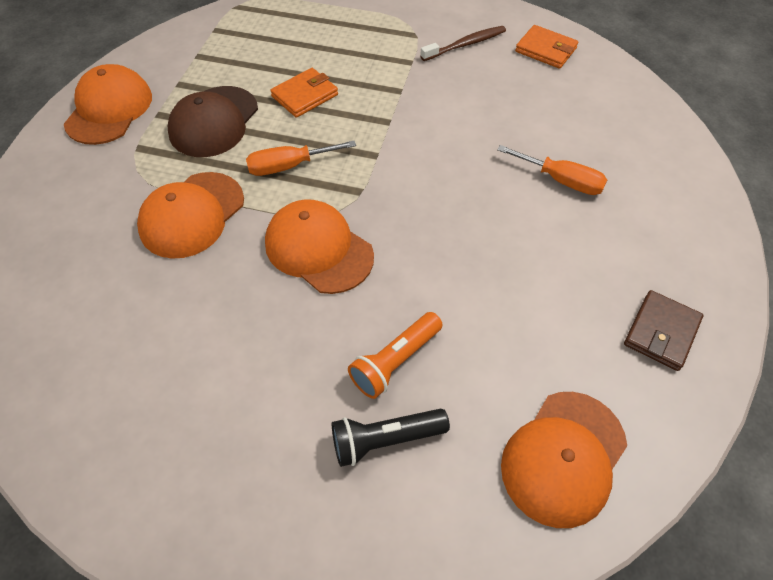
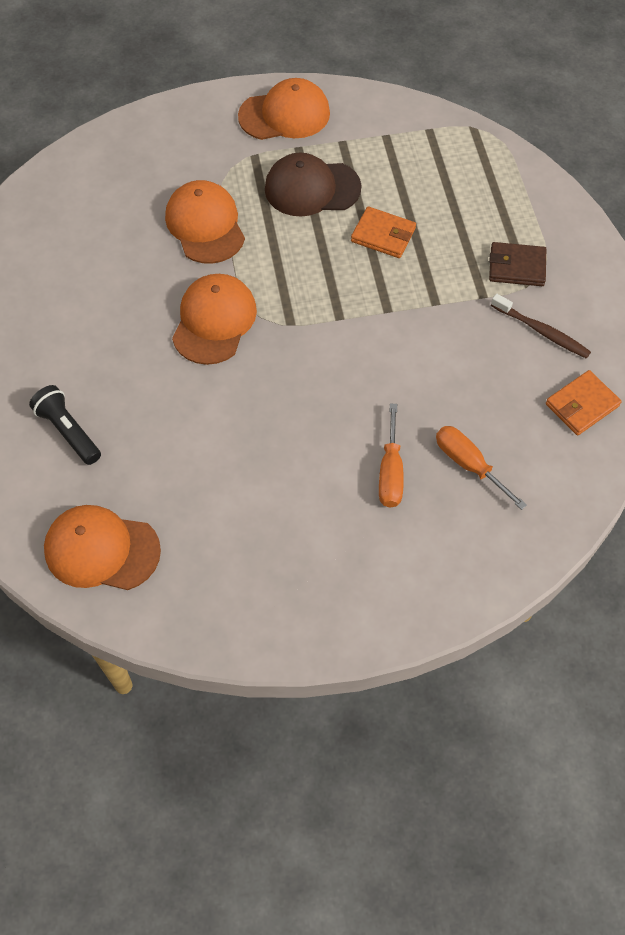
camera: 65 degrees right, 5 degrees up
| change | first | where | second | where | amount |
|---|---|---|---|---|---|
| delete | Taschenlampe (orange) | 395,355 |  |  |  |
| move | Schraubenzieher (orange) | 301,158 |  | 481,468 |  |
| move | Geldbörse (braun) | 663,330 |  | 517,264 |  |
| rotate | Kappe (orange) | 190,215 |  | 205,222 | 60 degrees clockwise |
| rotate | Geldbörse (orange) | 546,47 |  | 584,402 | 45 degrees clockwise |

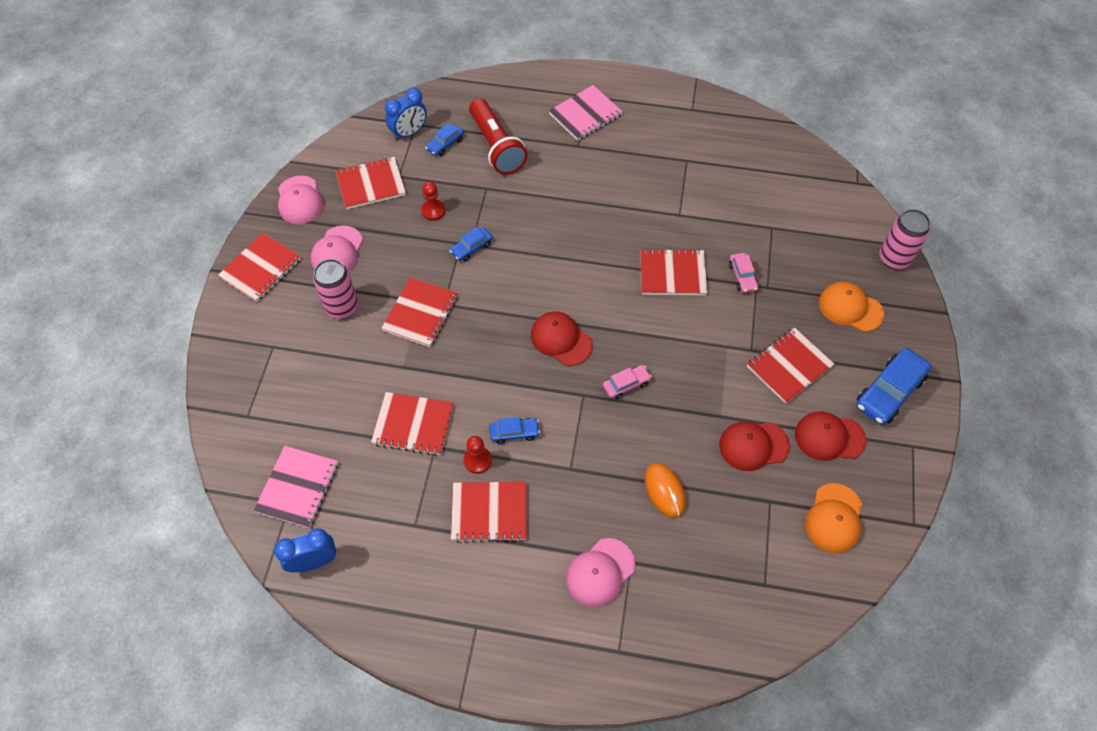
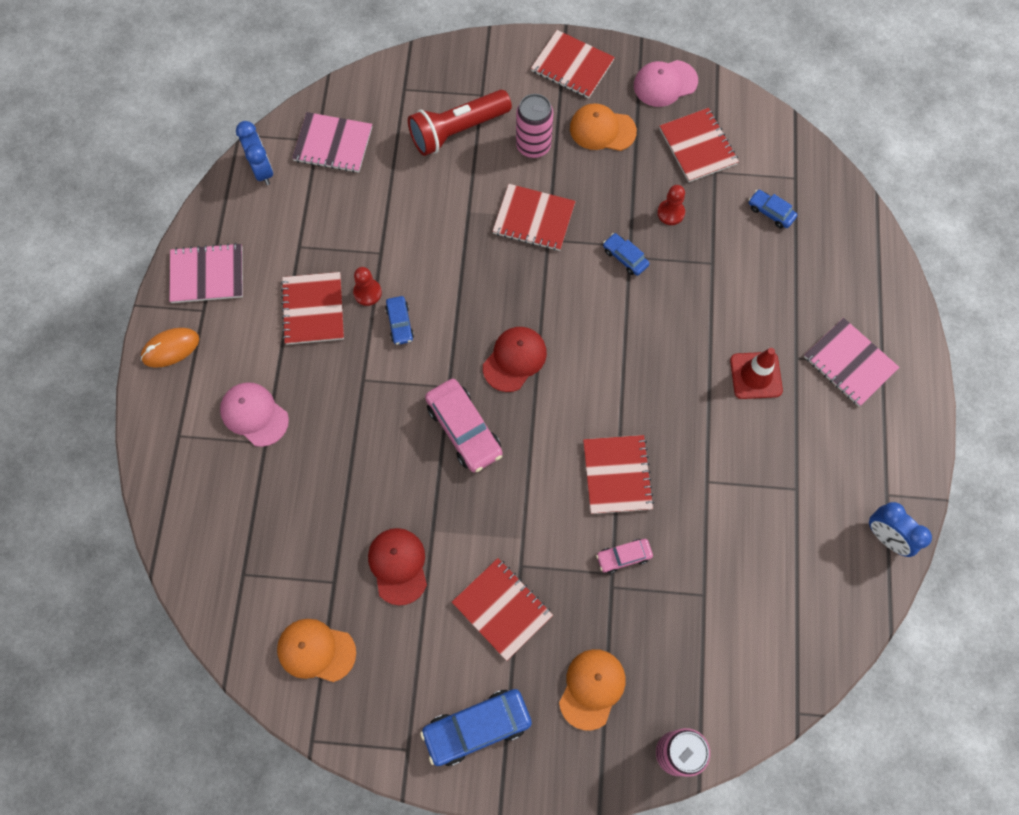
camera: 85 degrees right, 10 degrees up
| change | first | where | second | where | amount |
|---|---|---|---|---|---|
| delete | Notizbuch (rot) | 412,424 |  |  |  |
| delete | Kappe (rot) | 831,436 |  |  |  |
| insert |  |  | Notizbuch (rosa) | 206,273 |  |
| insert |  |  | Leitkegel (rot) | 756,373 |  |
| move | Wecker (blau) | 406,114 |  | 900,529 |  |
| move | Taschenlampe (rot) | 498,136 |  | 460,123 |  |
| move | Computermaus (orange) | 665,490 |  | 170,348 |  |
| recolor | Kappe (rosa) | 337,248 | Kappe (orange) | 603,127 |  |
| rotate | Auto (blau) | 893,386 |  | 476,727 | 60 degrees counterclockwise |
| resize | Auto (rosa) | 627,382 |  | 464,426 | x1.85 |

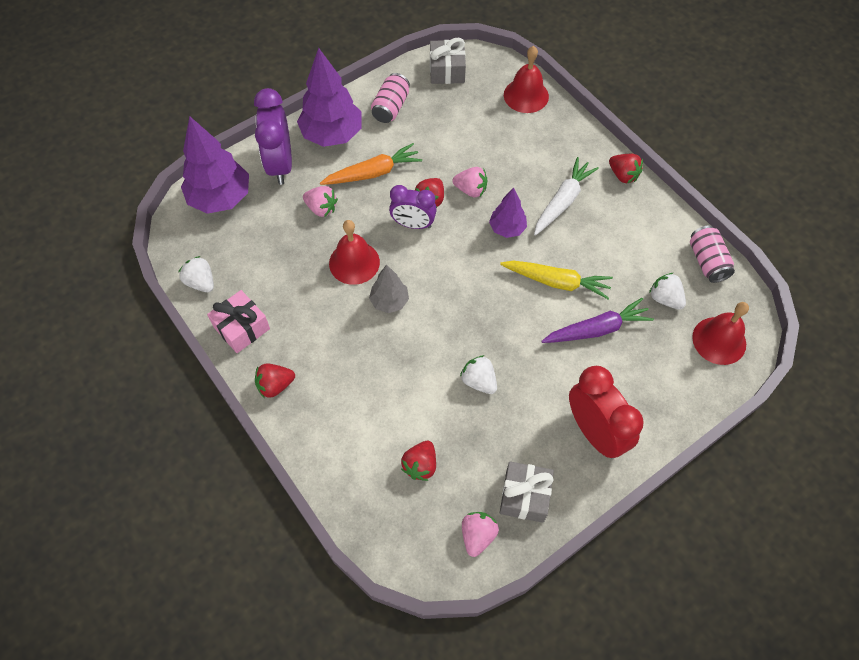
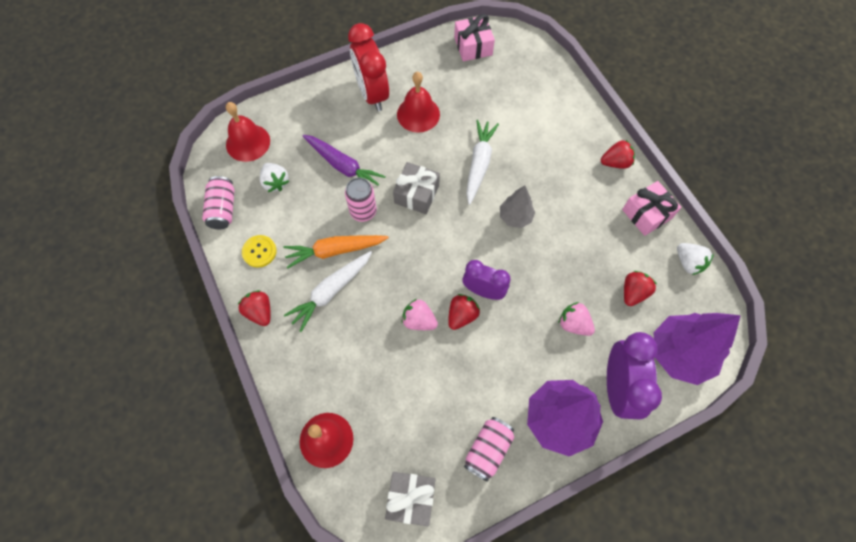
camera: 170 degrees left, 5 degrees up
| change | first | where | second | where | amount |
|---|---|---|---|---|---|
| delete | Erdbeere (weiß) | 478,374 |  |  |  |
| delete | Baum (lila) | 508,213 |  |  |  |
| insert |  |  | Knopf (gelb) | 259,251 |  |
| insert |  |  | Karotte (weiß) | 482,162 |  |
| move | Karotte (orange) | 371,164 |  | 336,252 |  |
| move | Glocke (rot) | 354,252 |  | 418,102 |  |
| move | Erdbeere (rot) | 418,461 |  | 640,288 |  |
| move | Geschenk (grau) | 527,492 |  | 416,188 |  |
| replace | Erdbeere (rosa) | 480,534 | Geschenk (rosa) | 474,37 |  |
| replace | Karotte (gelb) | 556,280 | Dose (rosa) | 361,199 |  |
| rotate | Karotte (lila) | 597,320 |  | 344,160 | 135 degrees counterclockwise |

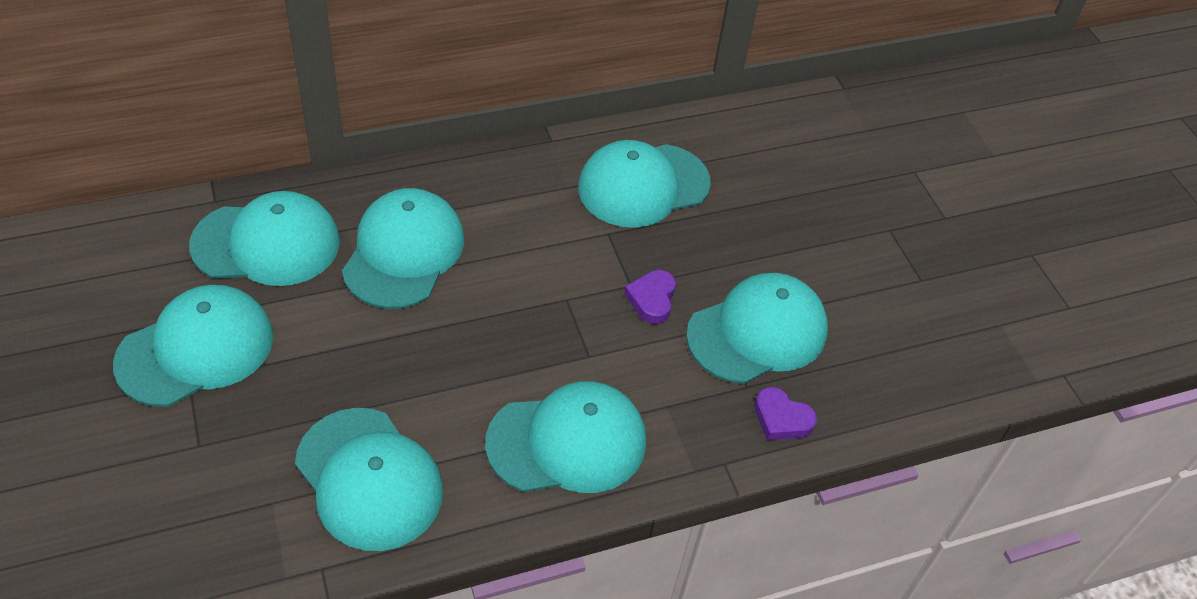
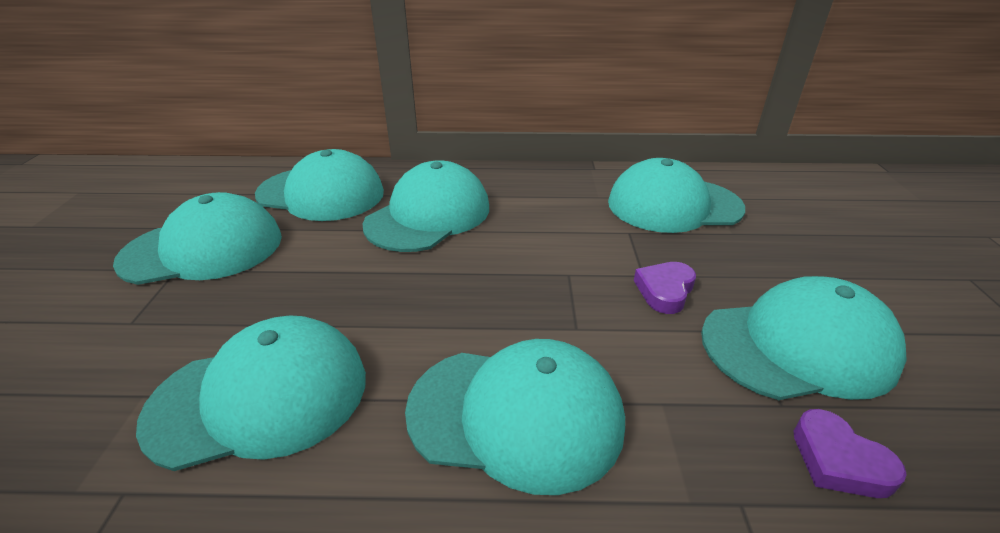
camera: 25 degrees right, 15 degrees down
| change | first | where | second | where | amount |
|---|---|---|---|---|---|
| rotate | Kappe (türkis) | 369,479 |  | 251,393 | 90 degrees counterclockwise |

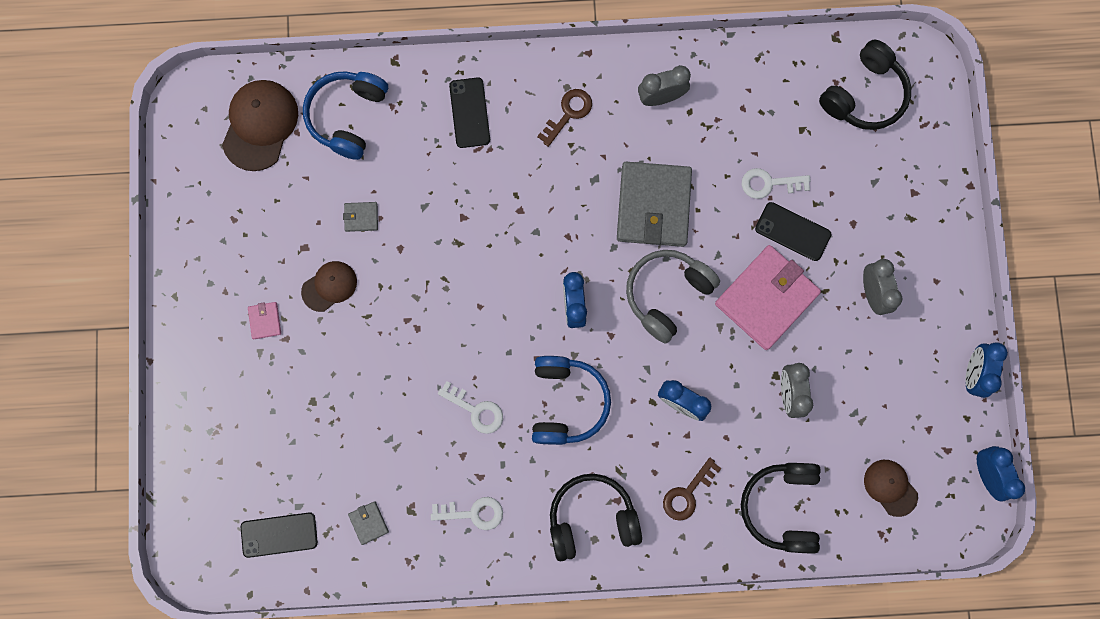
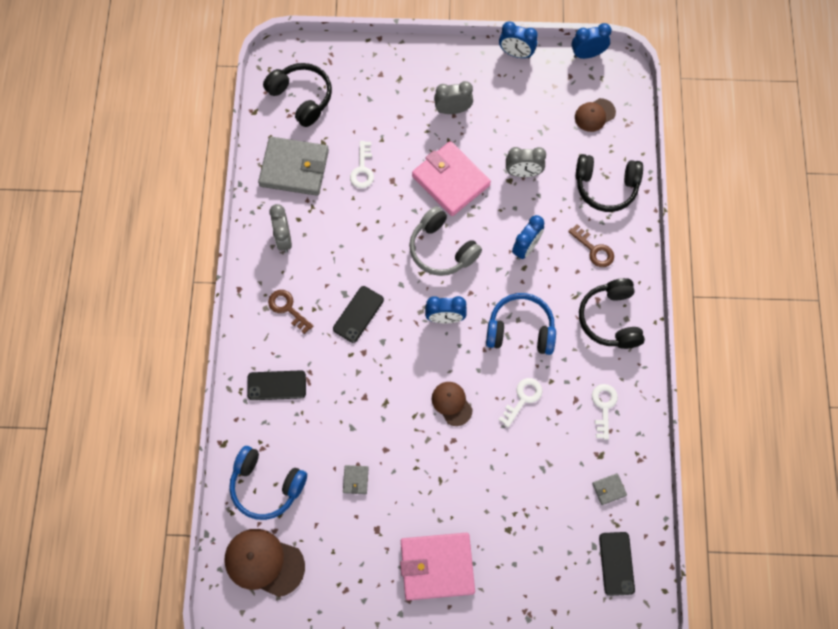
camera: 85 degrees left, 10 degrees down
| change | first | where | second | where | amount |
|---|---|---|---|---|---|
| move | Kappe (braun) | 329,286 |  | 452,404 |  |
| move | Geldbörse (grau) | 654,204 |  | 293,166 |  |
| move | Handy (schwarz) | 793,231 |  | 358,314 |  |
| resize | Geldbörse (rosa) | 264,320 |  | 437,566 | x2.44 |

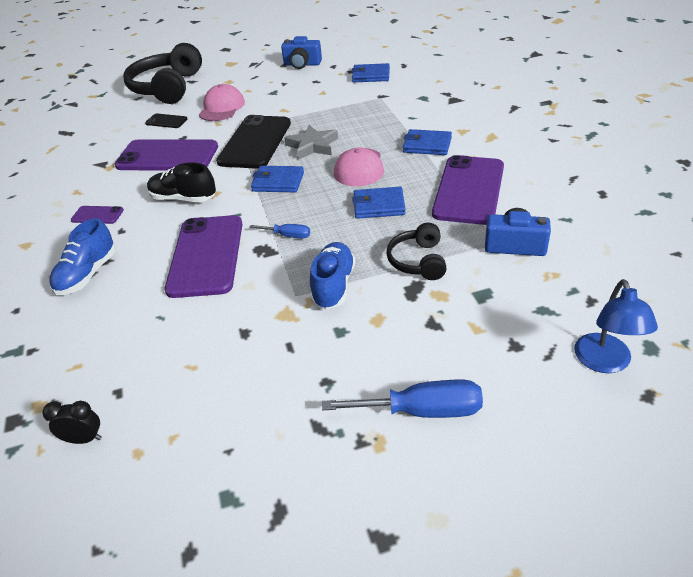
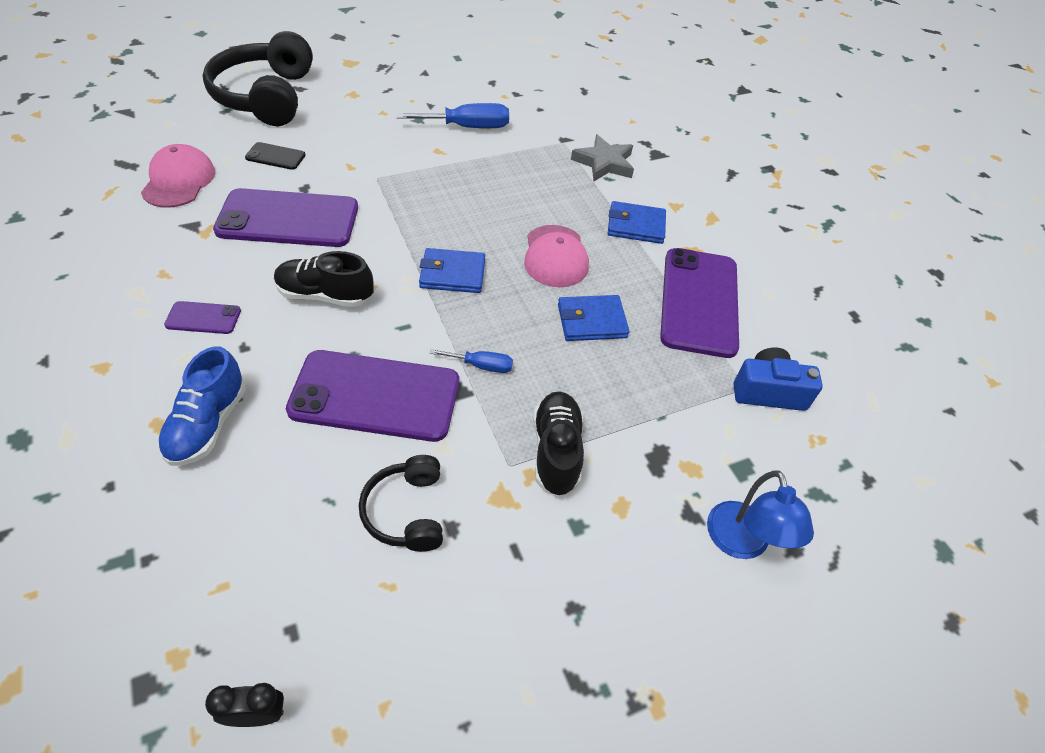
camera: 15 degrees left, 10 degrees up
| change | first | where | second | where | amount |
|---|---|---|---|---|---|
| delete | Handy (schwarz) | 253,142 |  |  |  |
| delete | Kamera (blau) | 301,52 |  |  |  |
| delete | Geldbörse (blau) | 370,73 |  |  |  |
| move | Kappe (rosa) | 222,102 |  | 178,176 |  |
| move | Stern (grau) | 311,142 |  | 602,158 |  |
| move | Schraubenzieher (blau) | 402,398 |  | 453,115 |  |
| move | Kopfhörer (schwarz) | 416,251 |  | 401,503 |  |
| move | Lampe (blau) | 616,326 |  | 760,514 |  |
| recolor | Schuh (blau) | 333,275 | Schuh (schwarz) | 558,443 |  |
| rotate | Handy (lila) | 203,256 |  | 372,396 | 75 degrees counterclockwise |

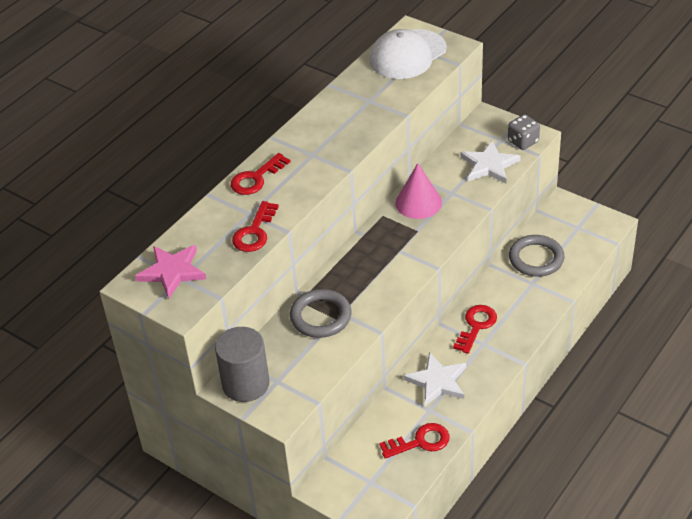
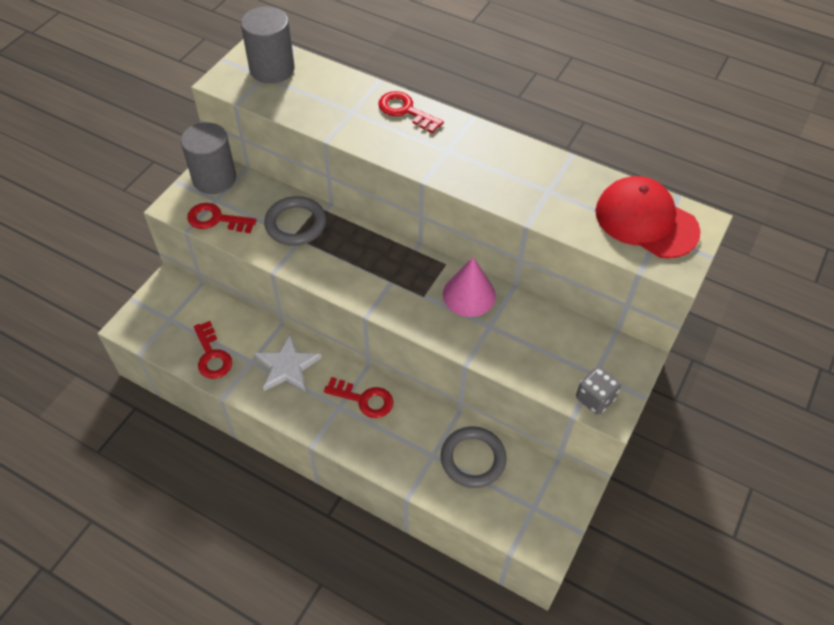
camera: 80 degrees right, 10 degrees up
| change | first | where | second | where | amount |
|---|---|---|---|---|---|
| delete | Stern (weiß) | 490,161 |  |  |  |
| move | Schlüssel (rot) | 255,226 |  | 222,218 |  |
| replace | Stern (rosa) | 170,272 | Vollzylinder (grau) | 268,45 |  |
| recolor | Kappe (weiß) | 408,54 | Kappe (rot) | 648,217 |  |

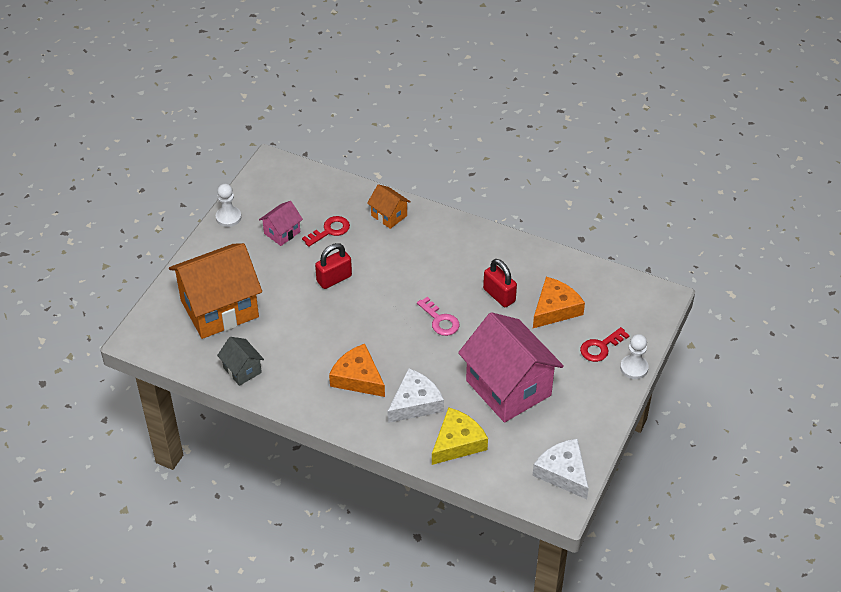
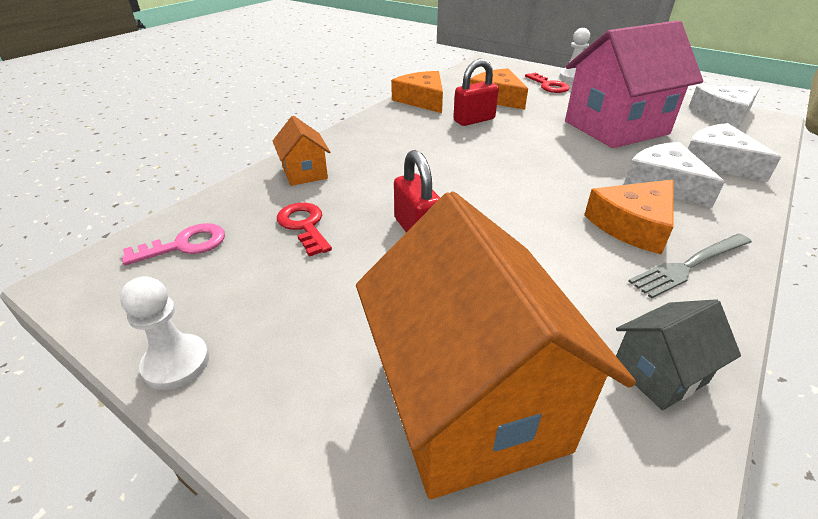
camera: 80 degrees left, 10 degrees down
| change | first | where | second | where | amount |
|---|---|---|---|---|---|
| delete | Haus (rosa) | 281,223 |  |  |  |
| insert |  |  | Käse (orange) | 417,92 |  |
| insert |  |  | Gabel (grau) | 690,266 |  |
| move | Schlüssel (rosa) | 438,316 |  | 173,244 |  |
| recolor | Käse (gelb) | 460,436 | Käse (weiß) | 734,152 |  |
| rotate | Haus (orange) | 389,206 |  | 301,151 | 75 degrees counterclockwise |

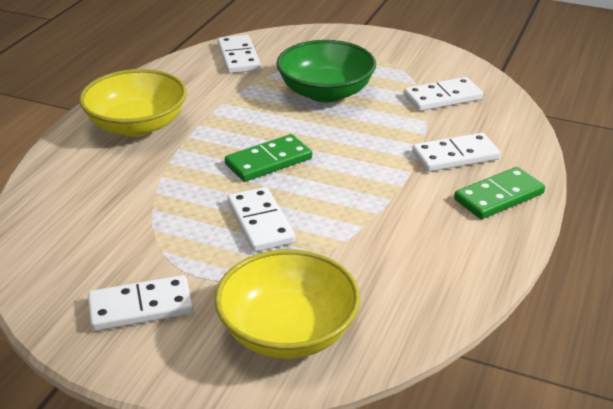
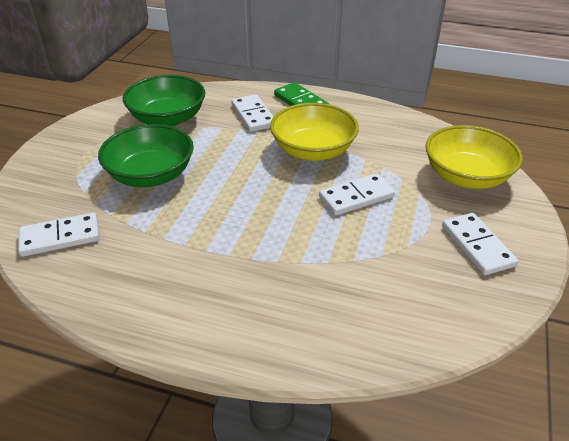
camera: 95 degrees left, 5 degrees up
| change | first | where | second | where | amount |
|---|---|---|---|---|---|
| delete | Dominostein (grün) | 268,158 |  |  |  |
| move | Schüssel (gelb) | 133,103 |  | 314,132 |  |
| replace | Dominostein (weiß) | 443,94 | Schüssel (grün) | 164,100 |  |

